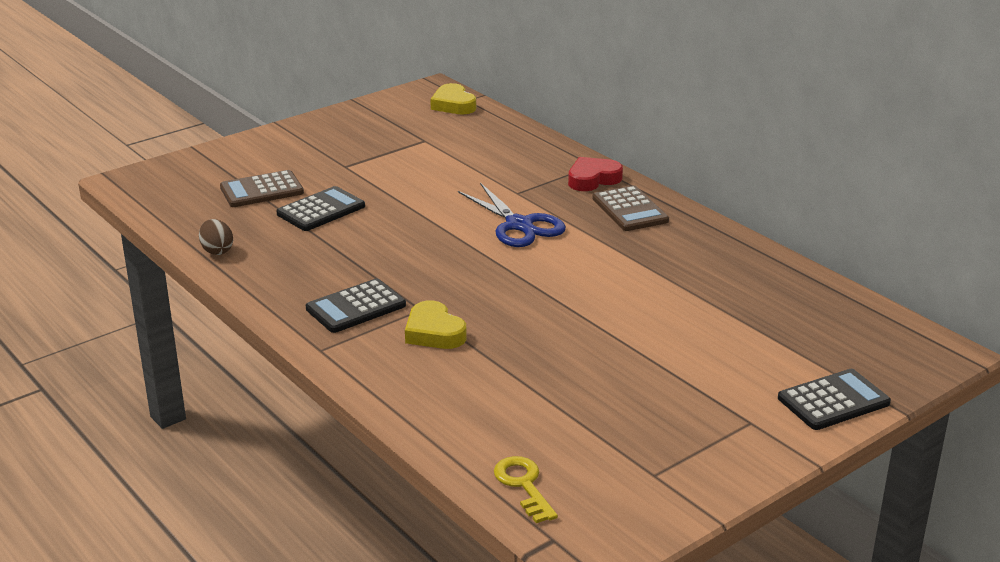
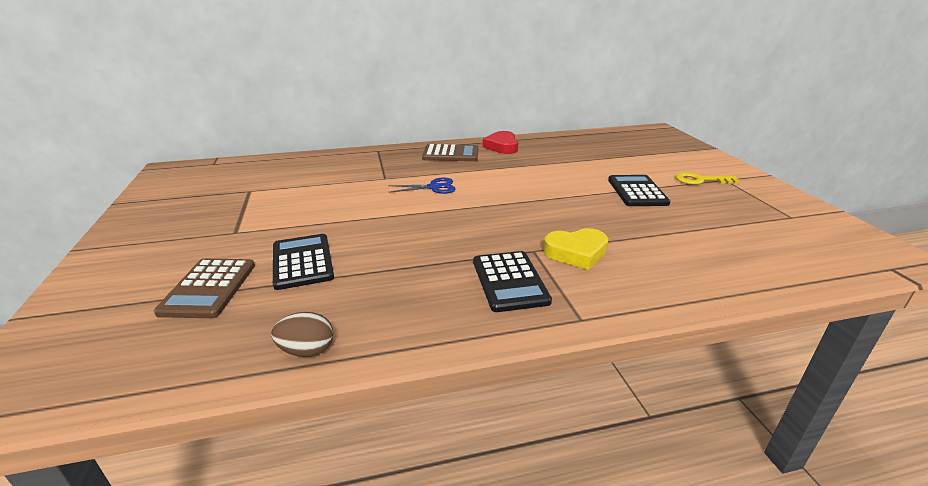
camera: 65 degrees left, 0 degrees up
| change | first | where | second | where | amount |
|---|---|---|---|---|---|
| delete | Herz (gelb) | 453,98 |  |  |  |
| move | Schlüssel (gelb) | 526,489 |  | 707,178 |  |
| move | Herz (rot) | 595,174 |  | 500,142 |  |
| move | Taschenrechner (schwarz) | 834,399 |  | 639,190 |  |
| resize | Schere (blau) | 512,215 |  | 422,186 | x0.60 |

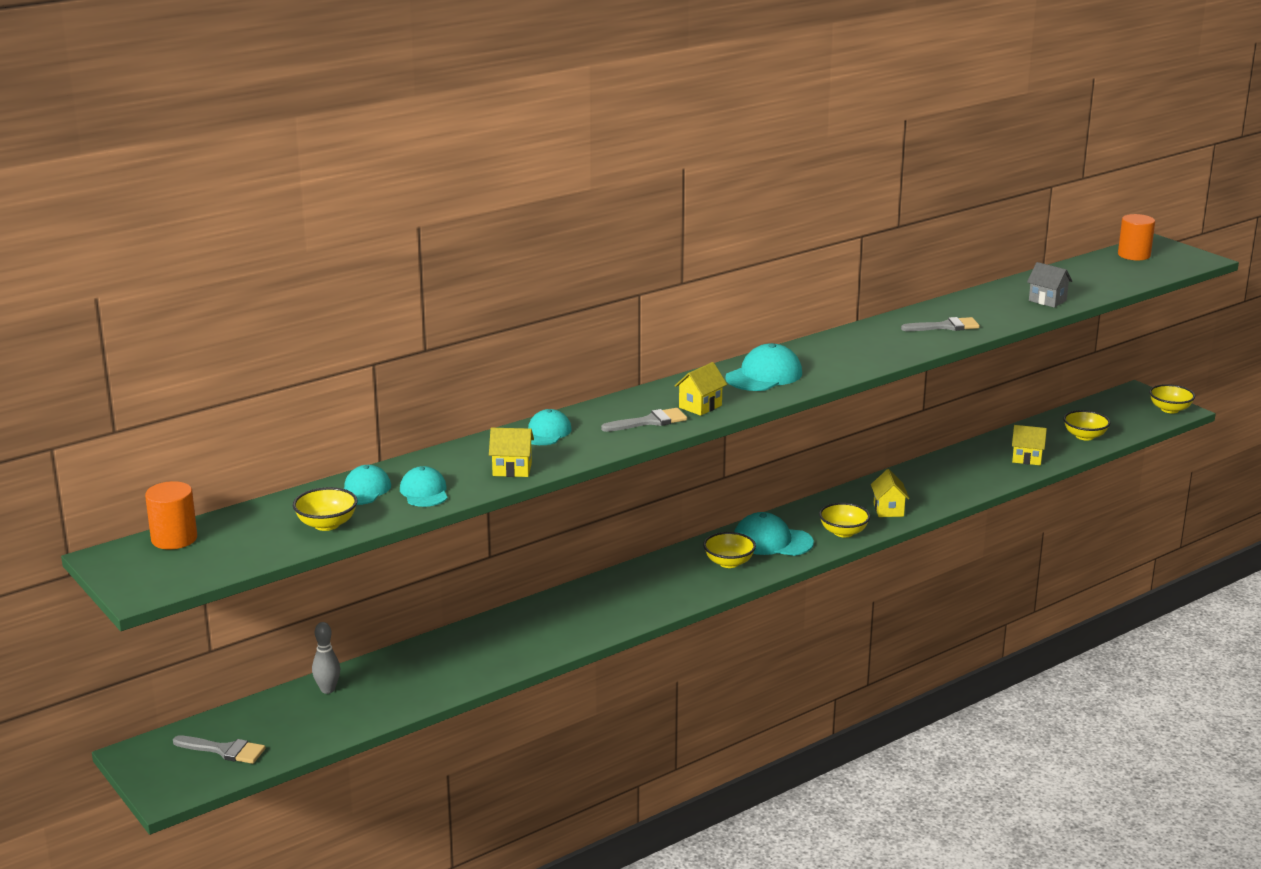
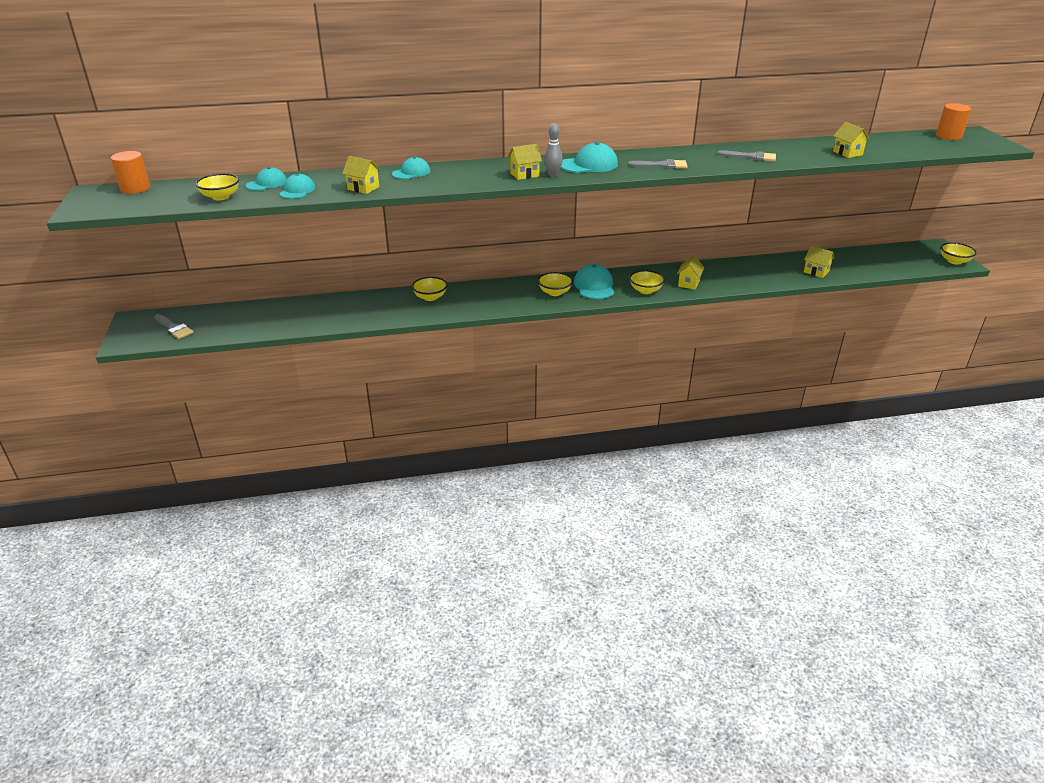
camera: 25 degrees right, 10 degrees up
| change | first | where | second | where | amount |
|---|---|---|---|---|---|
| move | Bowlingkegel (grau) | 326,658 |  | 553,150 |  |
| move | Pinsel (grau) | 644,420 |  | 658,164 |  |
| move | Schüssel (gelb) | 1086,425 |  | 430,289 |  |
| recolor | Haus (grau) | 1049,285 | Haus (gelb) | 851,140 |  |
| rotate | Kappe (türkis) | 774,534 |  | 594,281 | 45 degrees clockwise |

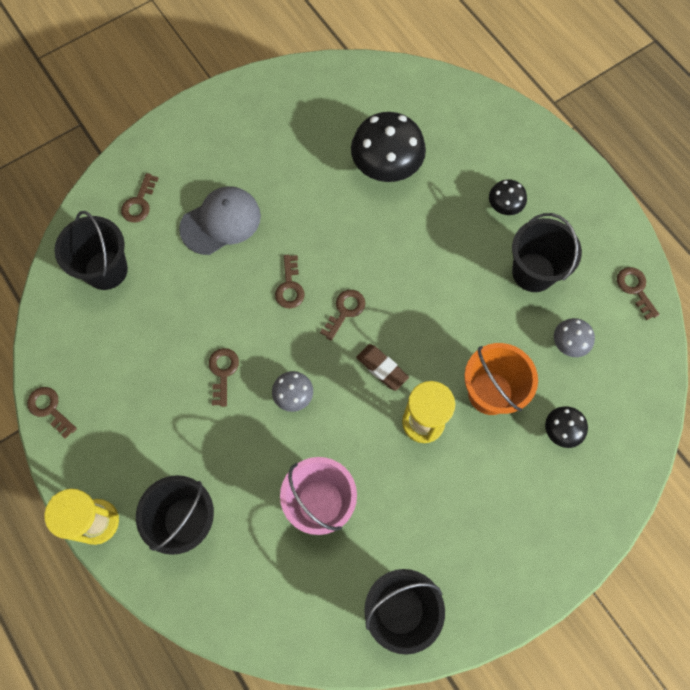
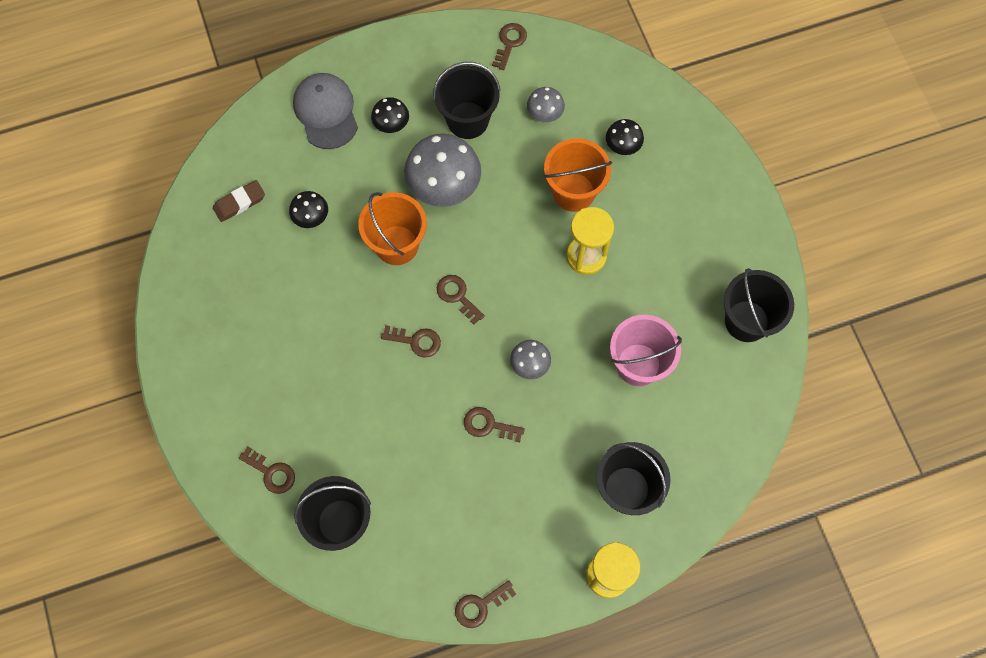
camera: 75 degrees left, 0 degrees up
| change | first | where | second | where | amount |
|---|---|---|---|---|---|
| insert |  |  | Eimer (orange) | 392,228 |  |
| insert |  |  | Pilz (grau) | 442,170 |  |
| move | Kappe (grau) | 220,220 |  | 325,111 |  |
| move | Radiergummi (braun) | 382,367 |  | 239,201 |  |
| rotate | Schlüssel (braun) | 638,293 |  | 509,46 | 120 degrees clockwise |
| resize | Pilz (schwarz) | 388,147 |  | 308,209 | x0.51 |

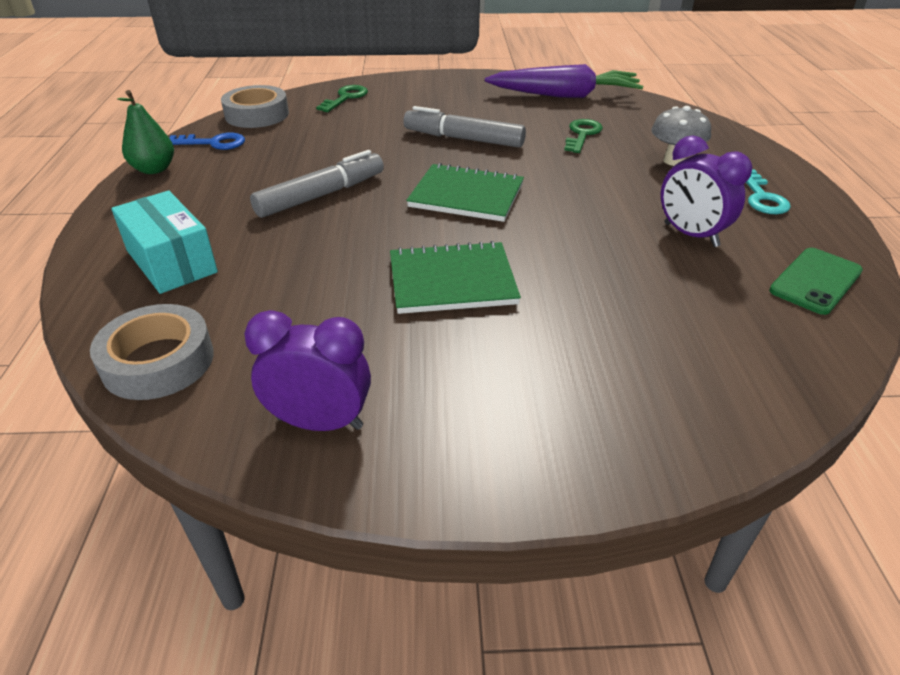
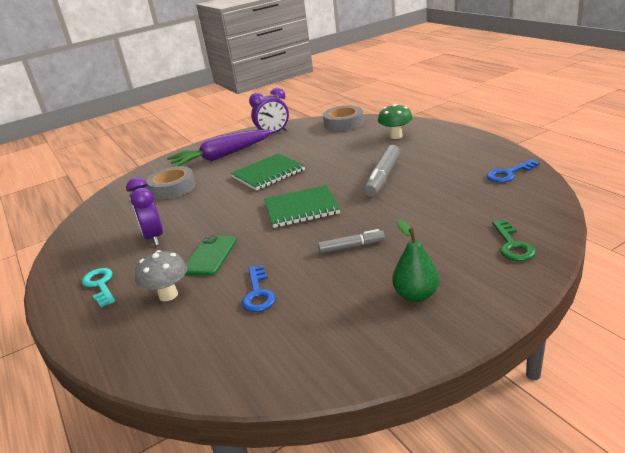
camera: 155 degrees right, 10 degrees down
| change | first | where | second | where | amount |
|---|---|---|---|---|---|
| move | Birne (grün) | 145,132 |  | 416,260 |  |
| move | Klebeband (grau) | 255,106 |  | 171,183 |  |
| move | Karotte (lila) | 564,81 |  | 220,148 |  |
| move | Handy (grün) | 816,281 |  | 211,255 |  |
| replace | Schachtel (türkis) | 164,242 | Pilz (grün) | 395,121 |  |
| recolor | Schlüssel (grün) | 583,136 | Schlüssel (blau) | 259,288 |  |
| rotate | Wecker (lila) | 706,191 |  | 144,211 | 135 degrees counterclockwise |
| resize | Filzstift (grau) | 464,127 |  | 351,241 | x0.60 |

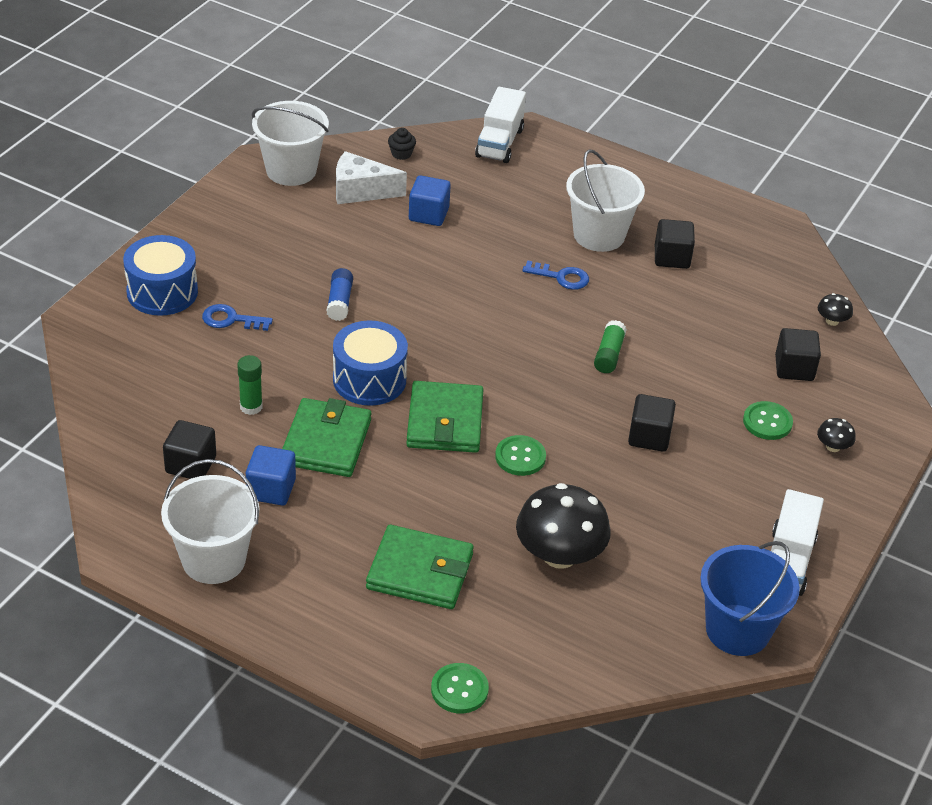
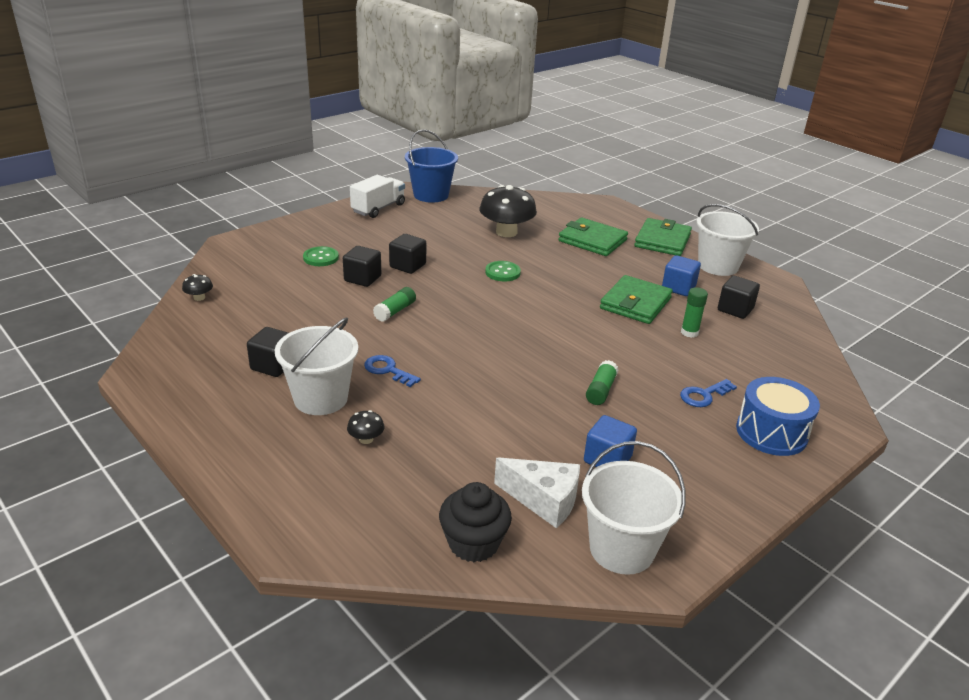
camera: 160 degrees left, 10 degrees down
| change | first | where | second | where | amount |
|---|---|---|---|---|---|
| delete | Trommel (blau) | 370,363 |  |  |  |
| delete | Knopf (grün) | 460,688 |  |  |  |
| delete | Lastwagen (weiß) | 500,125 |  |  |  |
| move | Geldbörse (grün) | 444,417 |  | 663,237 |  |
| move | Kubus (blau) | 430,201 |  | 610,441 |  |
| move | Kubus (schwarz) | 798,354 |  | 362,266 |  |
| move | Pilz (schwarz) | 836,435 |  | 366,427 |  |
| recolor | Klebestift (blau) | 340,294 | Klebestift (grün) | 602,382 |  |
| rotate | Schlüssel (blau) | 237,317 |  | 708,393 | 120 degrees clockwise |
| resize | Muffin (schwarz) | 402,144 |  | 475,522 | x1.93 |

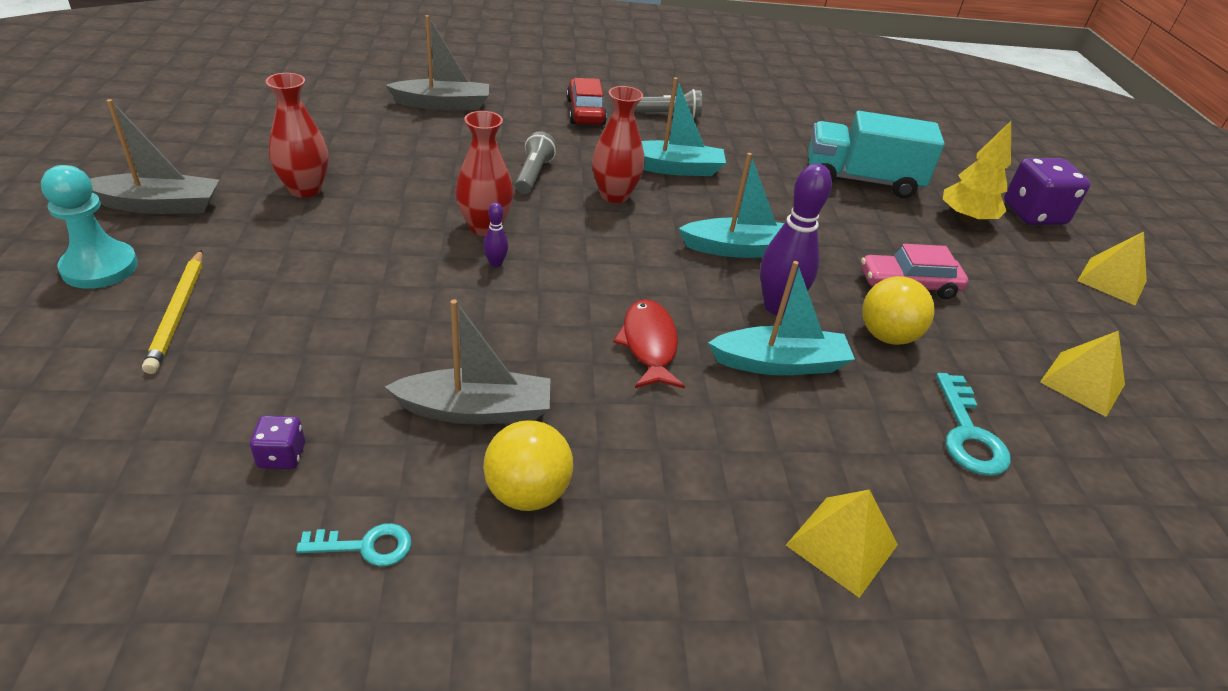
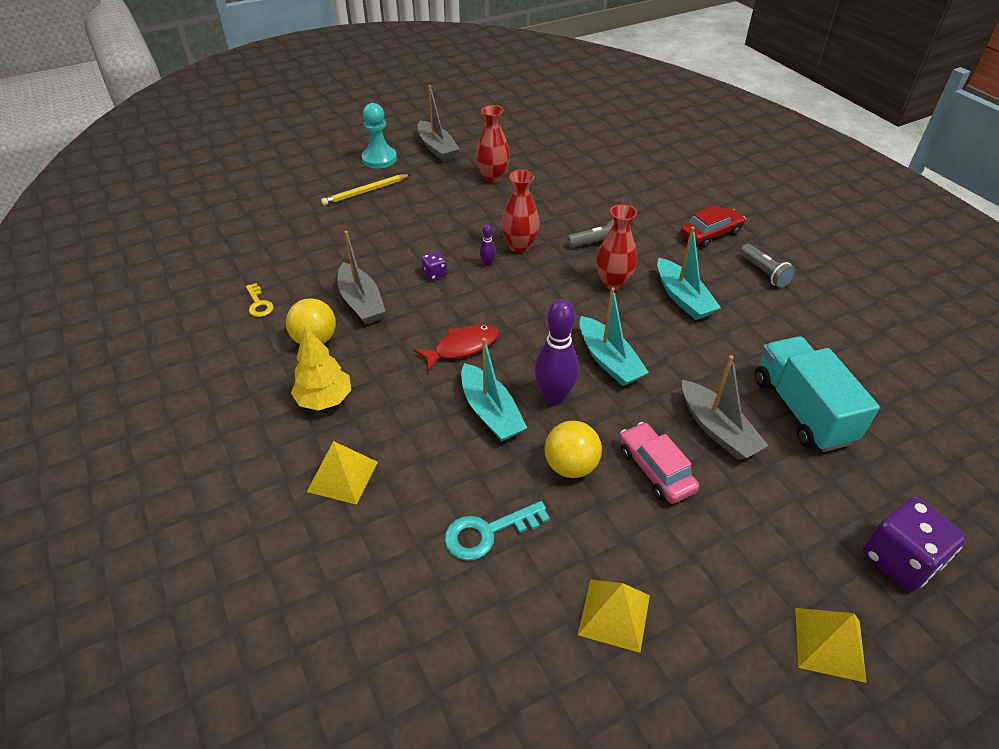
camera: 70 degrees right, 5 degrees up
| change | first | where | second | where | amount |
|---|---|---|---|---|---|
| move | Spielwürfel (lila) | 277,442 |  | 434,265 |  |
| move | Boot (grau) | 437,62 |  | 725,407 |  |
| move | Baum (gelb) | 977,172 |  | 321,368 |  |
| recolor | Schlüssel (türkis) | 354,545 | Schlüssel (gelb) | 260,300 |  |

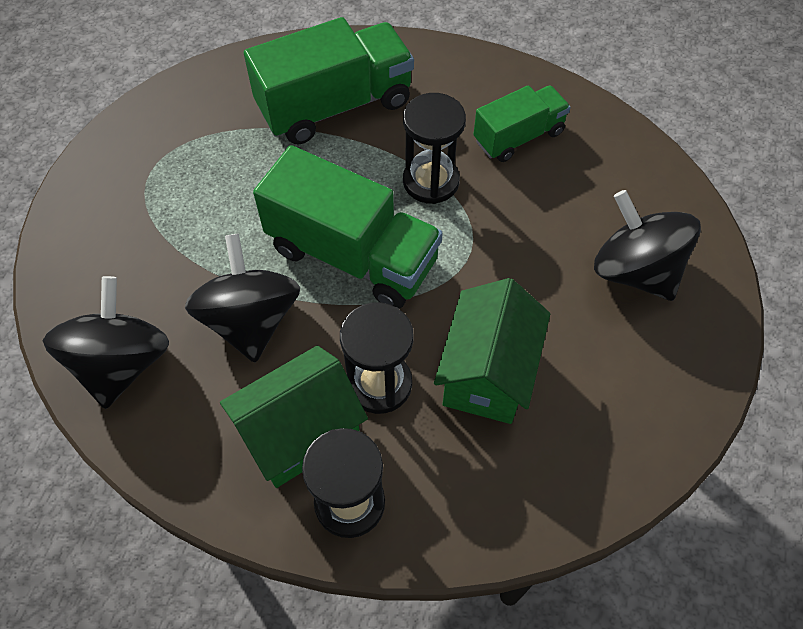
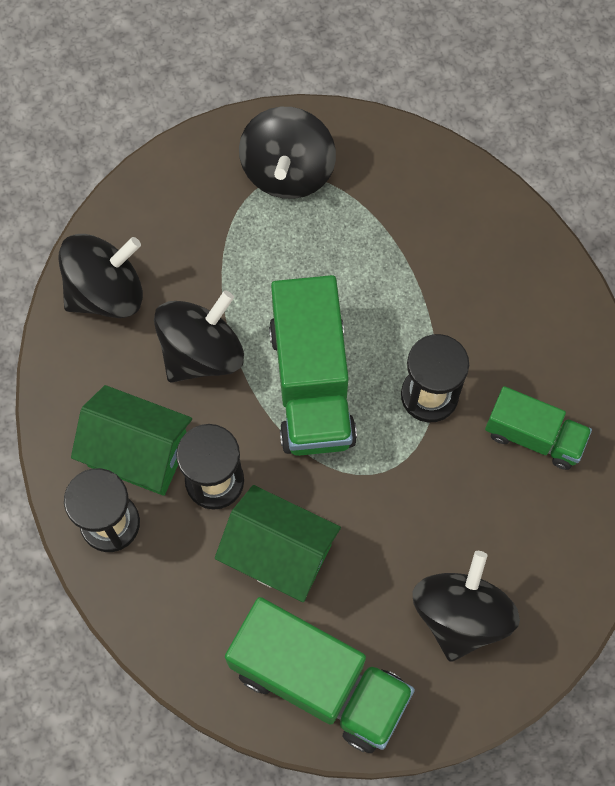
camera: 55 degrees right, 10 degrees up
| change | first | where | second | where | amount |
|---|---|---|---|---|---|
| insert |  |  | Kreisel (schwarz) | 287,153 |  |
| move | Lastwagen (grün) | 329,80 |  | 320,675 |  |
| rotate | Haus (grün) | 492,351 |  | 278,543 | 45 degrees clockwise |

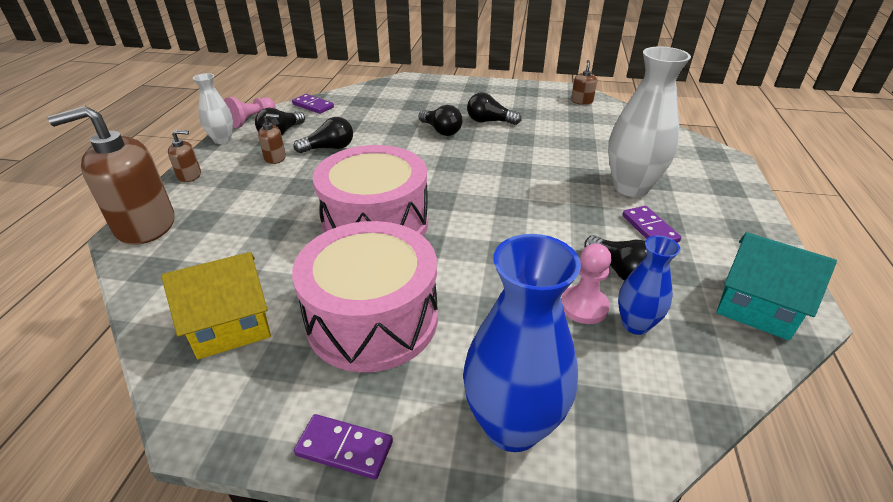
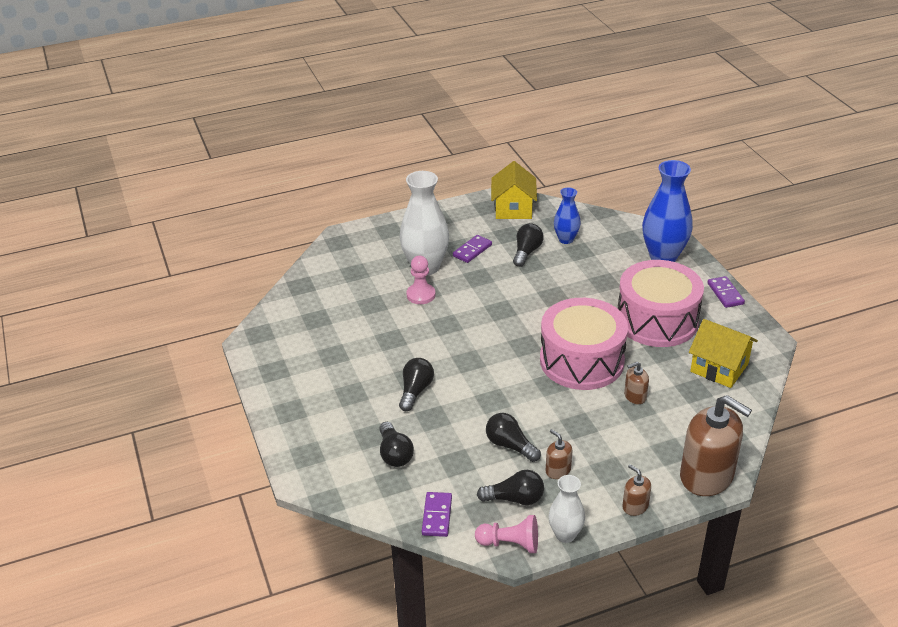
camera: 120 degrees left, 0 degrees up
| change | first | where | second | where | amount |
|---|---|---|---|---|---|
| move | Glühbirne (schwarz) | 494,108 |  | 396,444 |  |
| move | Bauer (rosa) | 586,283 |  | 420,280 |  |
| move | Seifenspender (braun) | 584,82 |  | 636,383 |  |
| recolor | Haus (türkis) | 776,286 | Haus (gelb) | 514,190 |  |

